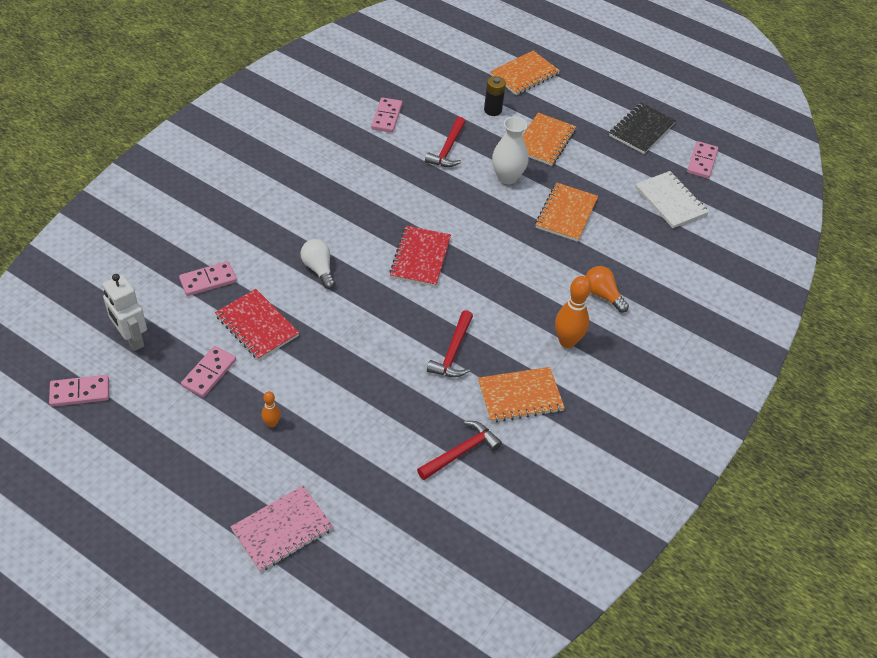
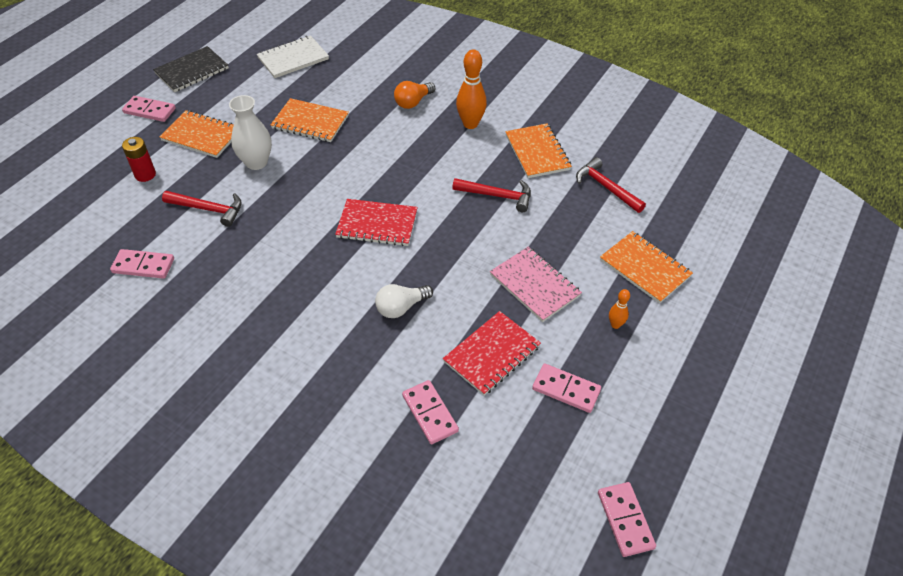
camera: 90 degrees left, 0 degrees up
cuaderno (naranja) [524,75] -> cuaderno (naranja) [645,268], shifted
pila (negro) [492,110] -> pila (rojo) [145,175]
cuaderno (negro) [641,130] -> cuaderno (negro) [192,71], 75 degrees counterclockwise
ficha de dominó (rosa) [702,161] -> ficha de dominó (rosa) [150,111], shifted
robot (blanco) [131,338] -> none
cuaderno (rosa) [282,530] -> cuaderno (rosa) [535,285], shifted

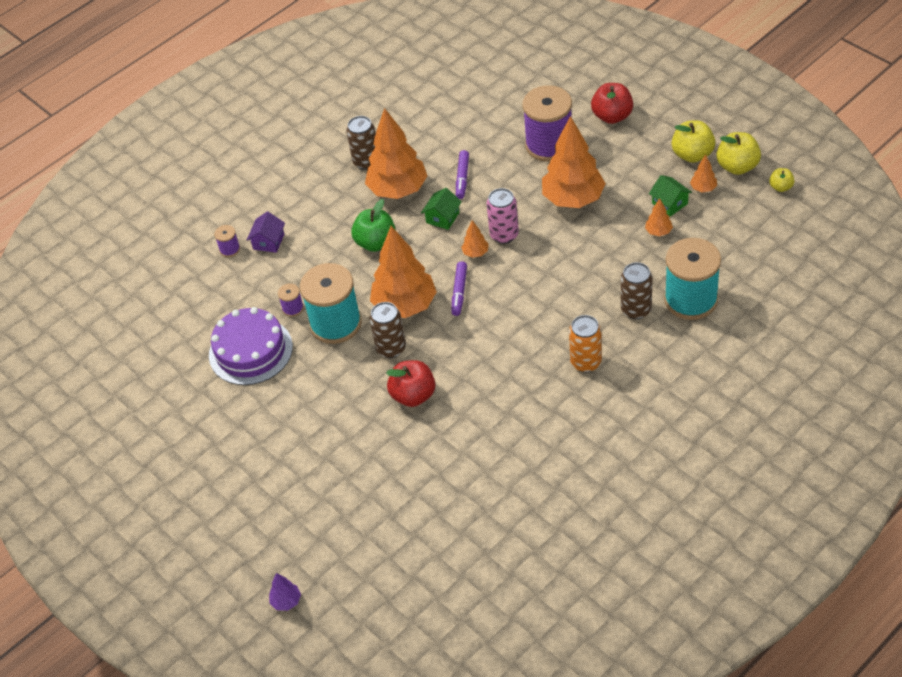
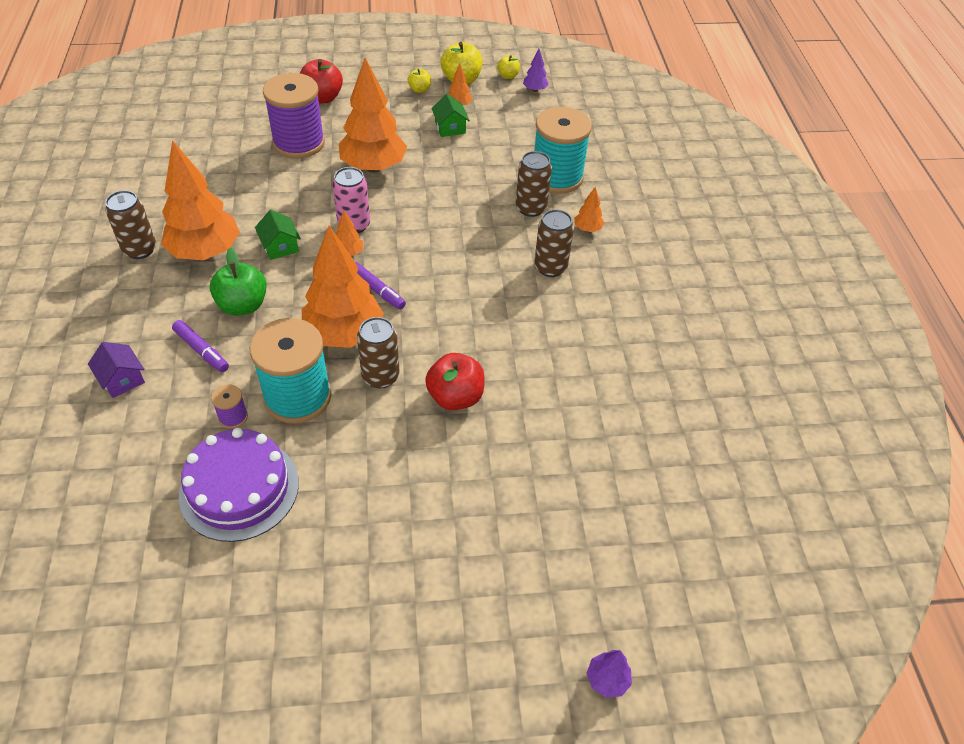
camera: 60 degrees left, 0 degrees up
manzana (amarillo) [692,154] -> manzana (amarillo) [419,90], x0.56
rotulador (morado) [462,178] -> rotulador (morado) [201,350], shifted
casa (verde) [670,203] -> casa (verde) [450,128], 75 degrees clockwise
árbol (naranja) [658,232] -> árbol (naranja) [587,229], shifted
carrete (morado) [229,249] -> none
lata (naranja) [586,362] -> lata (marrón) [550,267]
none -> árbol (morado) [535,90]

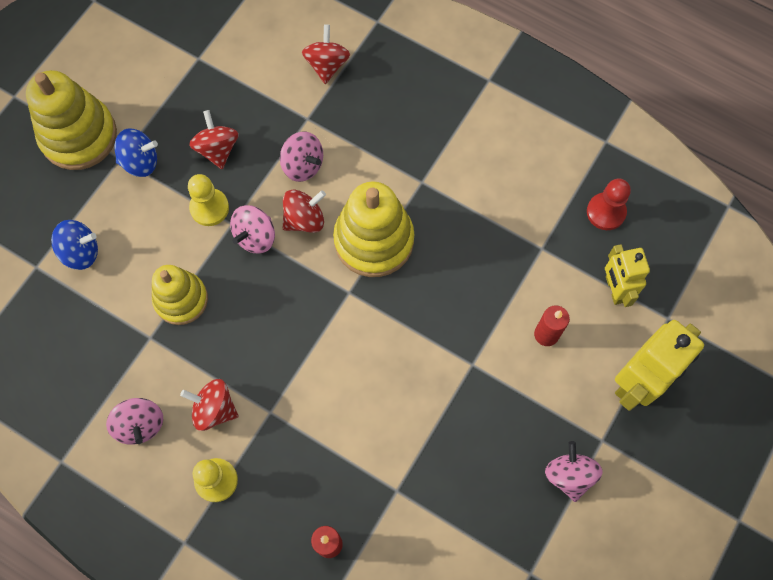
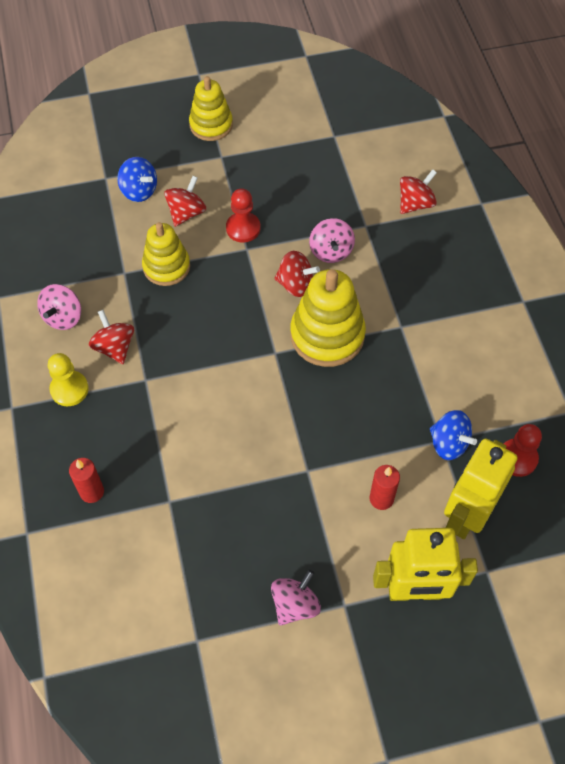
camera: 45 degrees right, 10 degrees down
juguete apilable (amarillo) [79,136] -> juguete apilable (amarillo) [211,125], x0.66
peonza (rojo) [217,149] -> peonza (rojo) [186,213], shifted
peonza (azul) [140,162] -> peonza (azul) [449,443], shifted
peón (amarillo) [209,208] -> peón (rojo) [243,228]
peonza (rosa) [255,237] -> none
robot (amarillo) [614,289] -> robot (amarillo) [466,515], x1.59

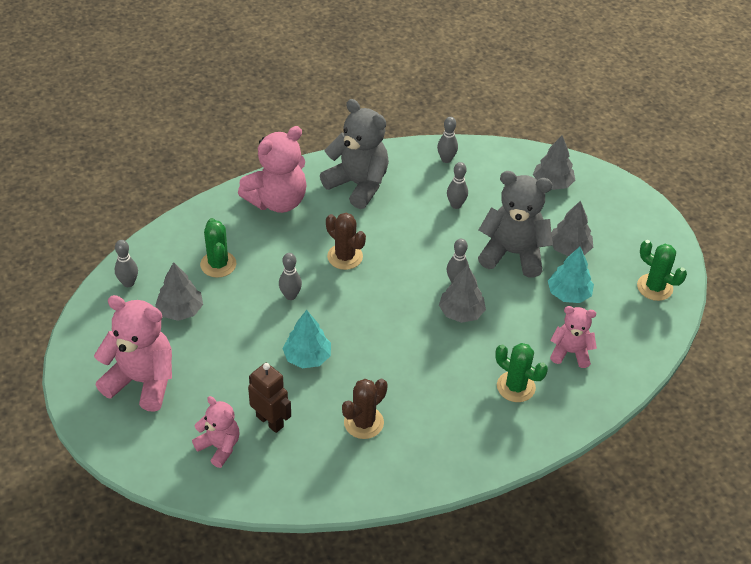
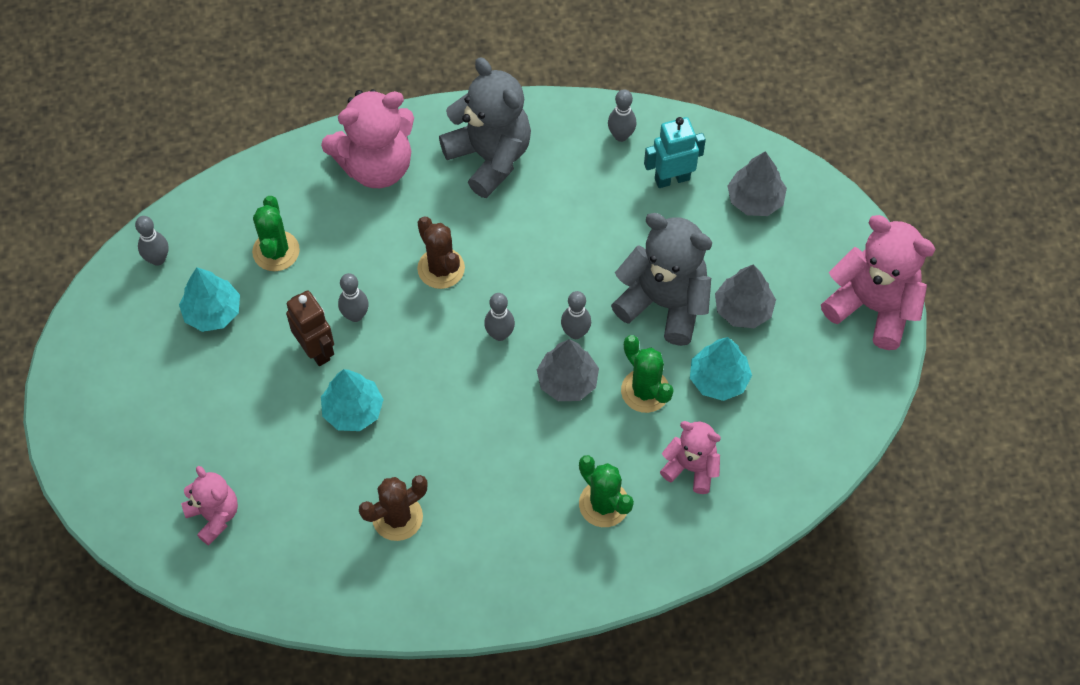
camera: 15 degrees right, 15 degrees up
bolo (gris) [456,205] -> bolo (gris) [500,334], shifted
cactus (verde) [654,287] -> cactus (verde) [645,391], shifted
árbol (gris) [180,310] -> árbol (turquesa) [212,312]
osito (rosa) [142,381] -> osito (rosa) [873,306], shifted
robot (marrón) [270,421] -> robot (marrón) [316,350], shifted
none -> robot (turquesa) [672,179]

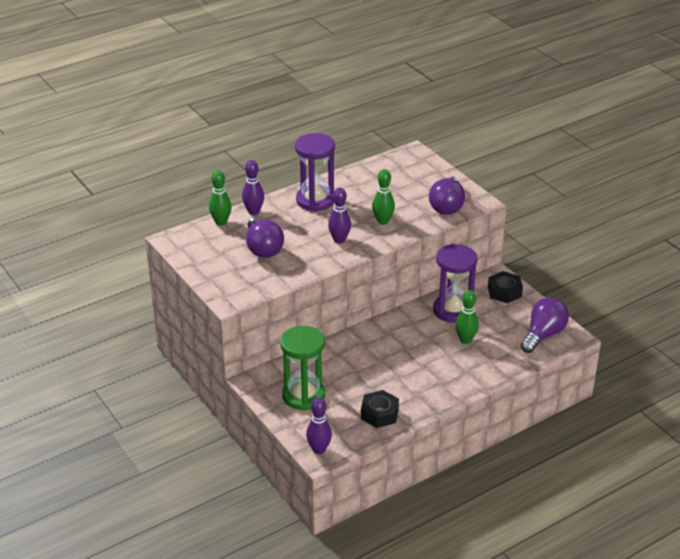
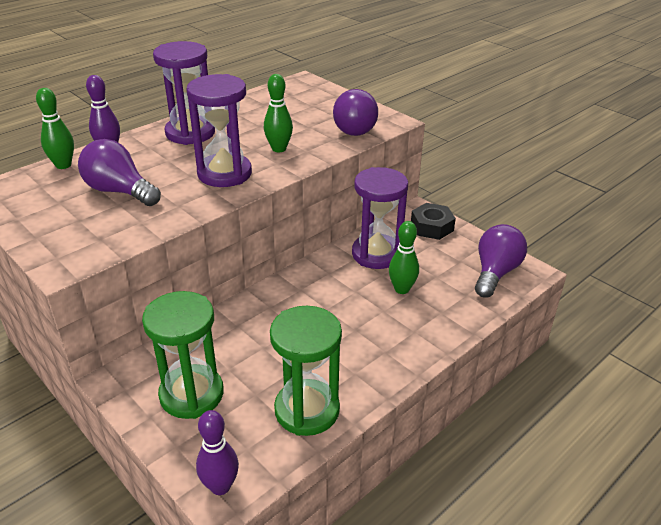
camera: 10 degrees left, 0 degrees up
bolo (morado) [339,240] -> reloj de arena (morado) [224,173]
bombilla (morado) [263,248] -> bombilla (morado) [119,191], 150 degrees clockwise
tuerca (negro) [379,414] -> reloj de arena (verde) [307,410]

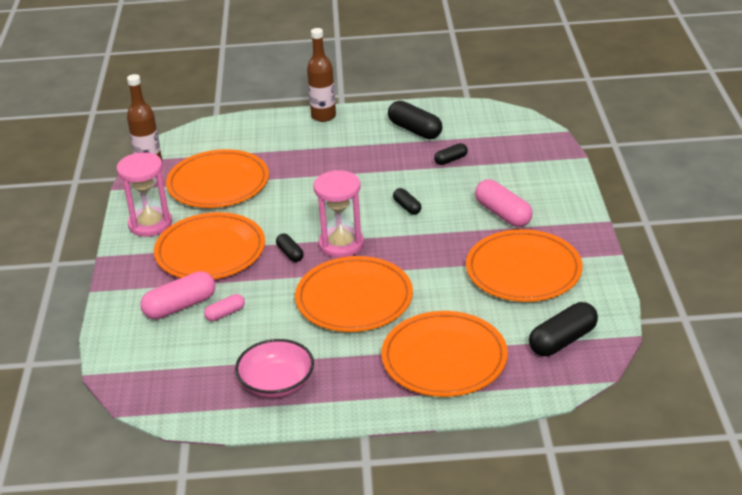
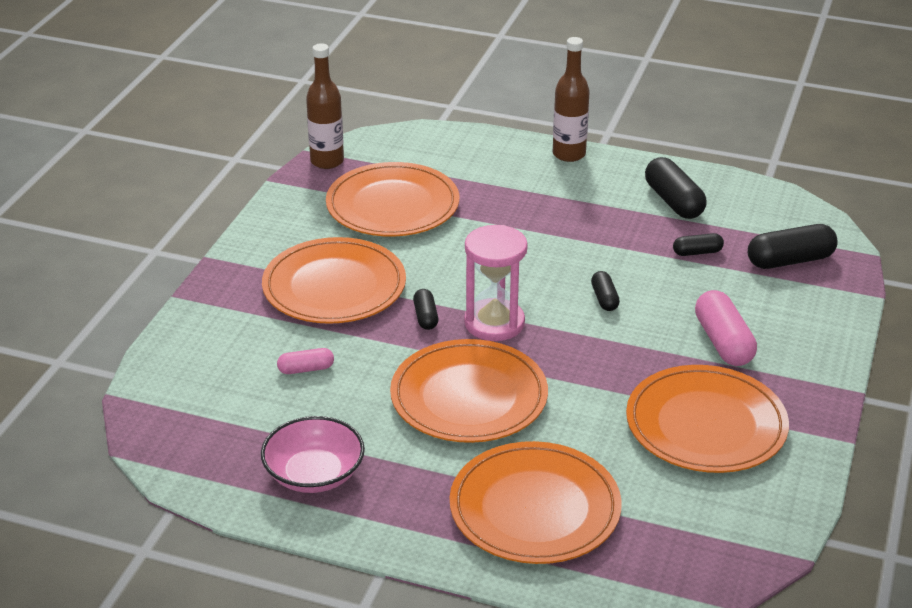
camera: 20 degrees right, 0 degrees up
reloj de arena (rosa) [150,224] -> none
cápsula (rosa) [180,306] -> none
cápsula (negro) [562,340] -> cápsula (negro) [790,260], shifted

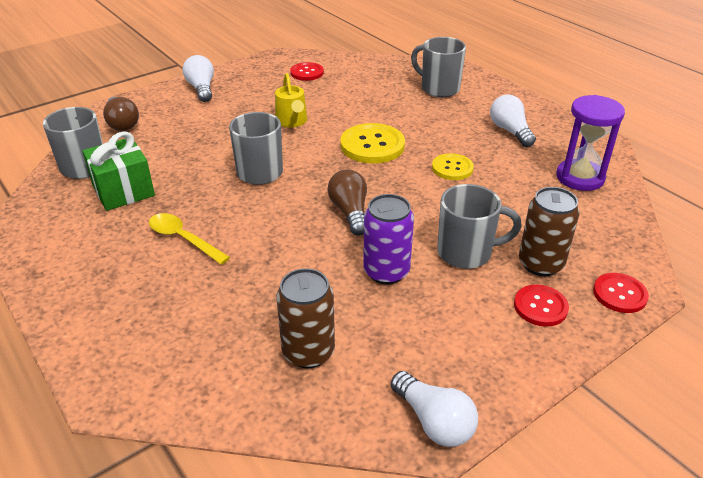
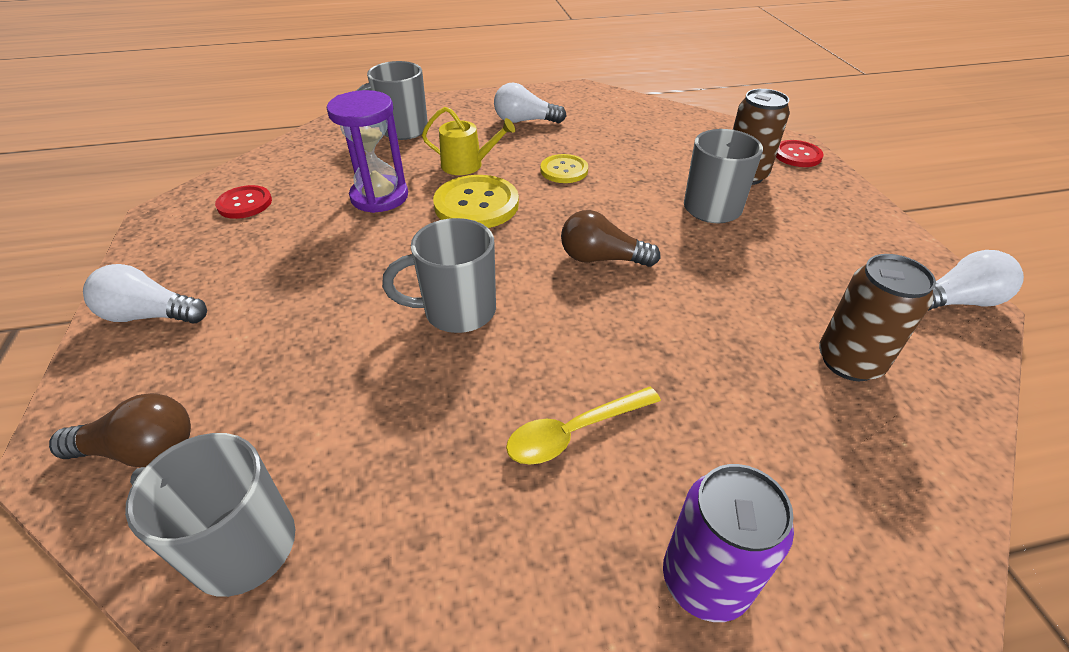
camera: 65 degrees left, 5 degrees up
regadera (amarillo) [292,121] -> regadera (amarillo) [467,165], shifted
reloj de arena (morado) [580,177] -> reloj de arena (morado) [379,197], shifted
regalo (verde) [123,191] -> none
lata (morado) [386,272] -> lata (morado) [705,580], shifted
botón (rojo) [540,307] -> none

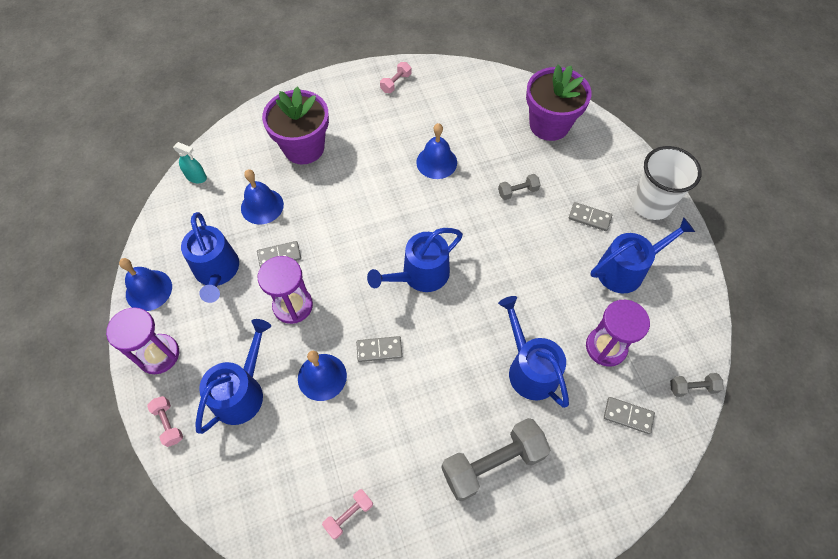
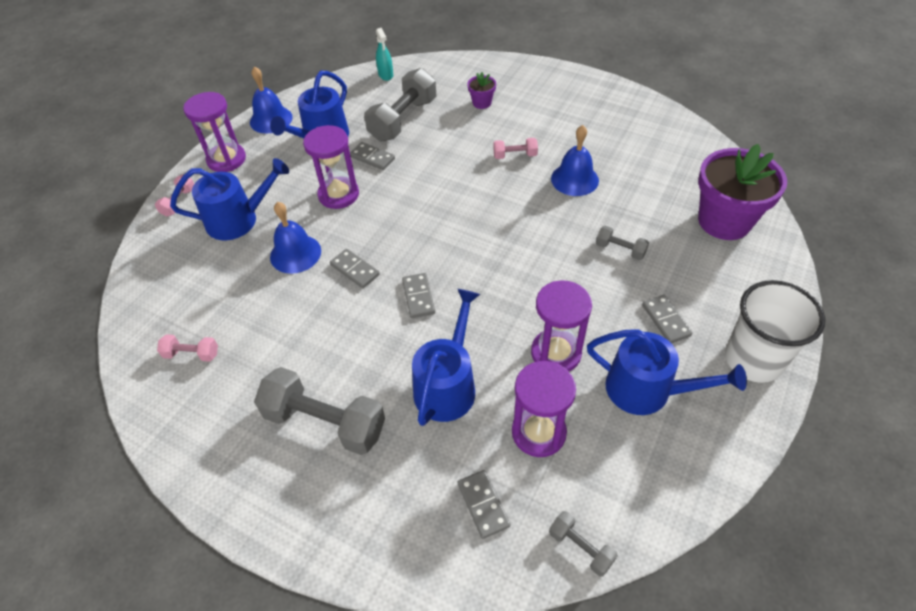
camera: 50 degrees right, 10 degrees down
mancuerna (rosa) [396,83] -> mancuerna (rosa) [515,155], shifted
maceta (morado) [304,148] -> maceta (morado) [482,103], x0.44
campana (azul) [262,206] -> mancuerna (gris) [403,120]
regadera (azul) [420,275] -> none
none -> ficha de dominó (gris) [418,297]
none -> reloj de arena (morado) [556,353]

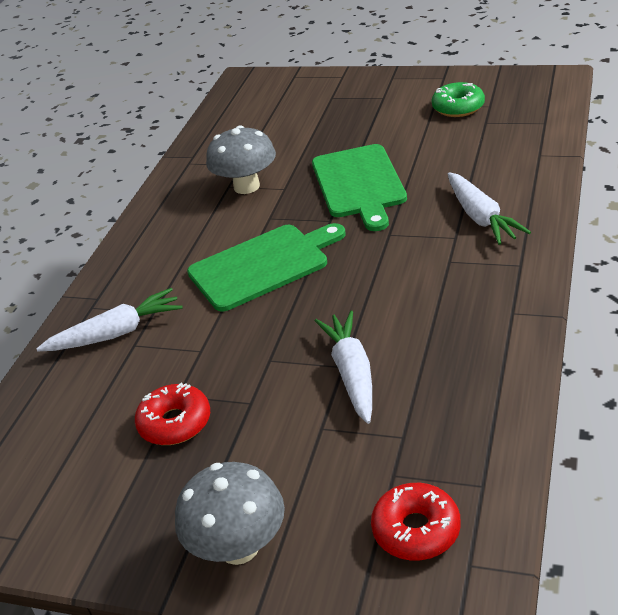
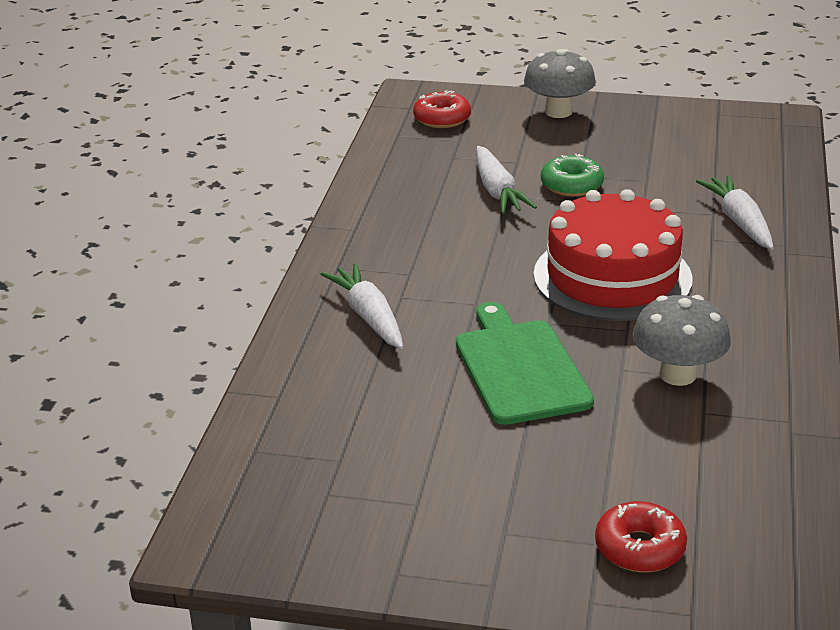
camera: 170 degrees right, 5 degrees down
rosquilla (verde) [458,107] -> rosquilla (verde) [571,185], shifted
tabla de cortar (verde) [263,265] -> tarta (rojo) [612,276]
zanahoria (blanco) [115,333] -> zanahoria (blanco) [739,222], 105 degrees clockwise
rosquilla (rojo) [175,423] -> rosquilla (rojo) [639,548], shifted

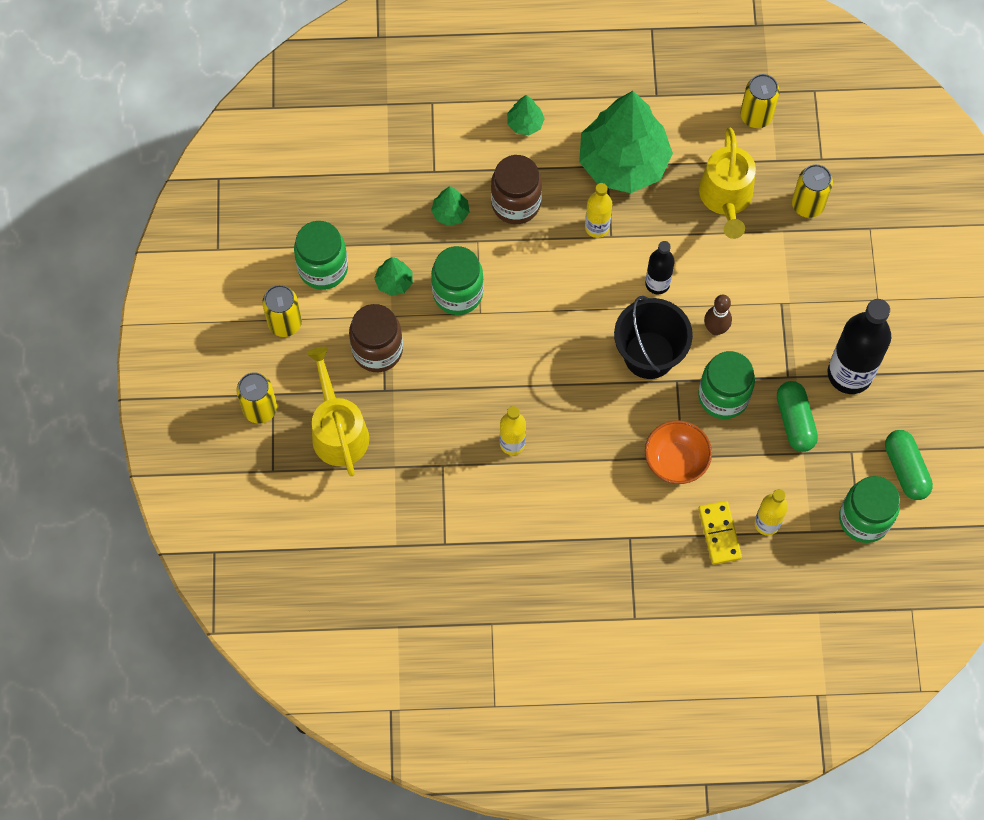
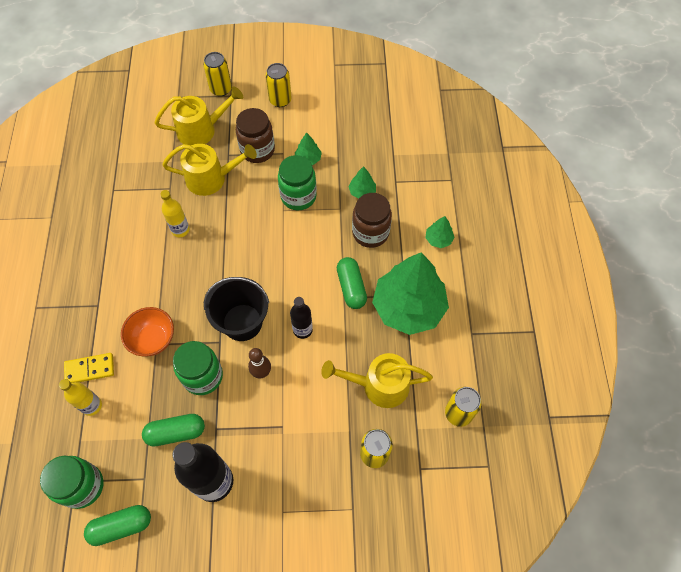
camera: 90 degrees right, 5 degrees down
botella (amarillo) [597,227] -> cápsula (verde) [351,287]
tarro (verde) [323,268] -> none
none -> regadera (amarillo) [211,178]

